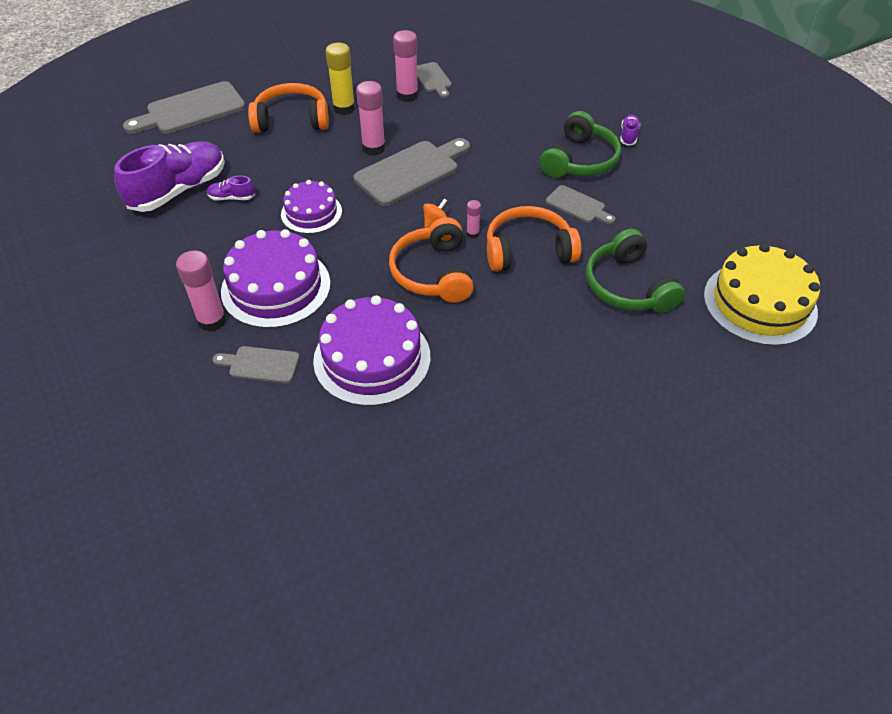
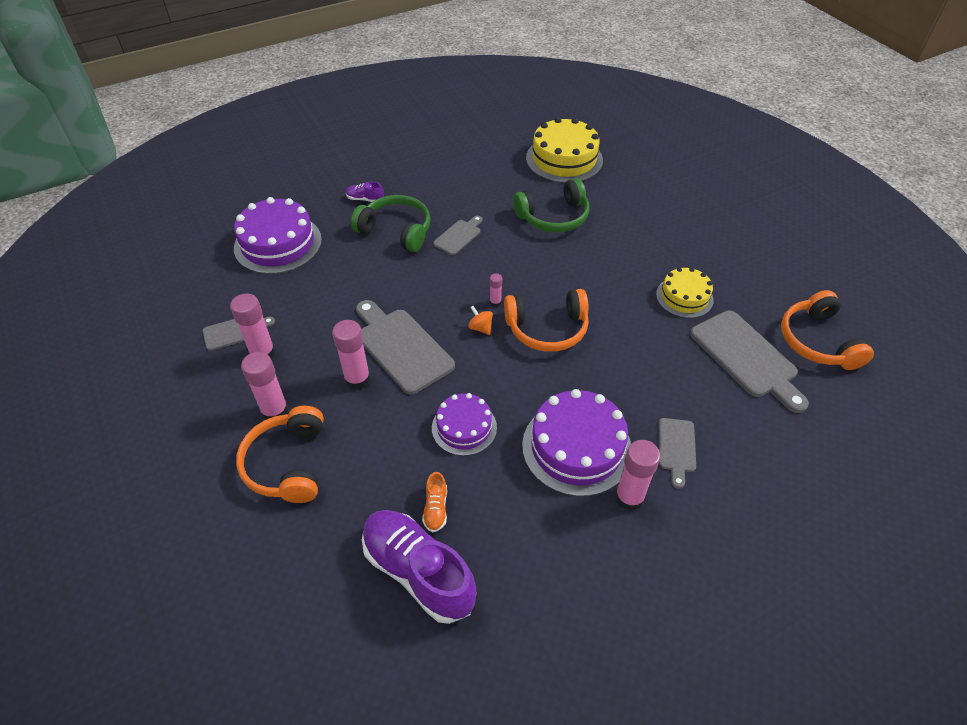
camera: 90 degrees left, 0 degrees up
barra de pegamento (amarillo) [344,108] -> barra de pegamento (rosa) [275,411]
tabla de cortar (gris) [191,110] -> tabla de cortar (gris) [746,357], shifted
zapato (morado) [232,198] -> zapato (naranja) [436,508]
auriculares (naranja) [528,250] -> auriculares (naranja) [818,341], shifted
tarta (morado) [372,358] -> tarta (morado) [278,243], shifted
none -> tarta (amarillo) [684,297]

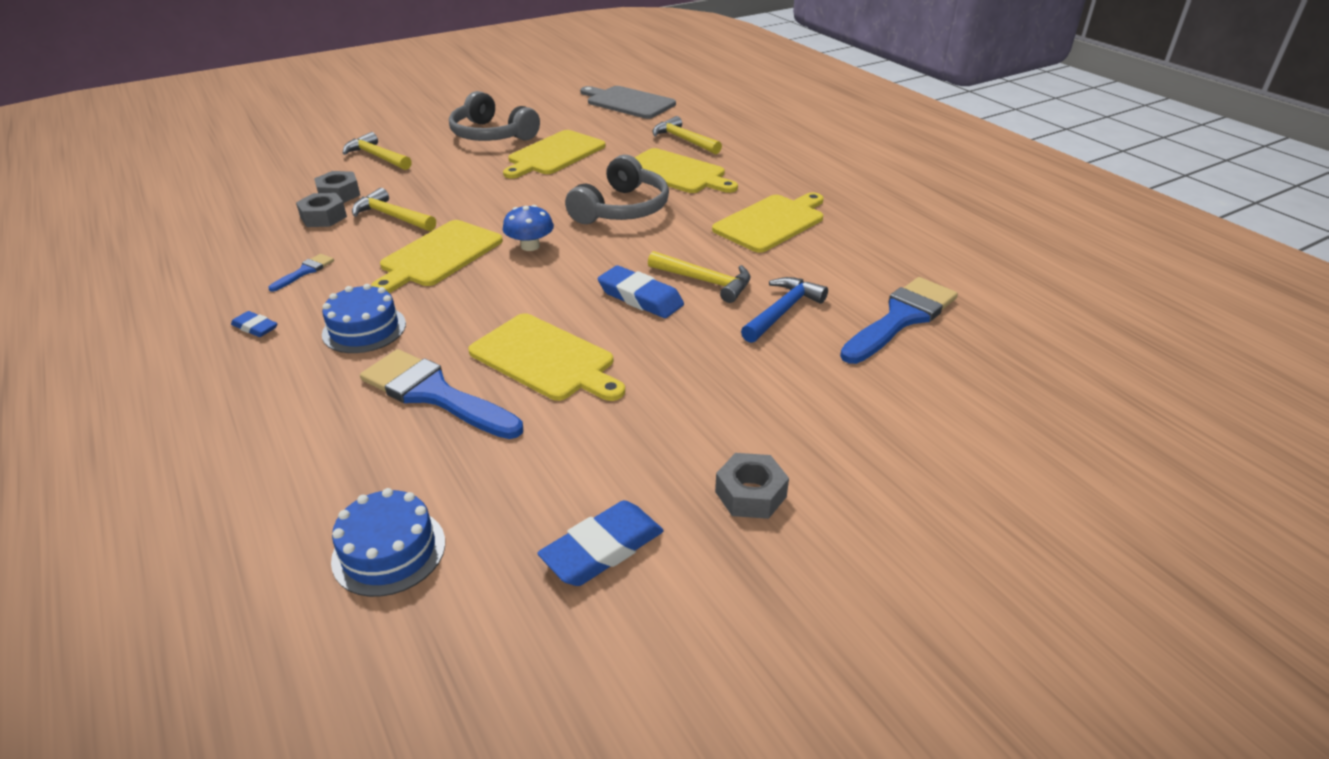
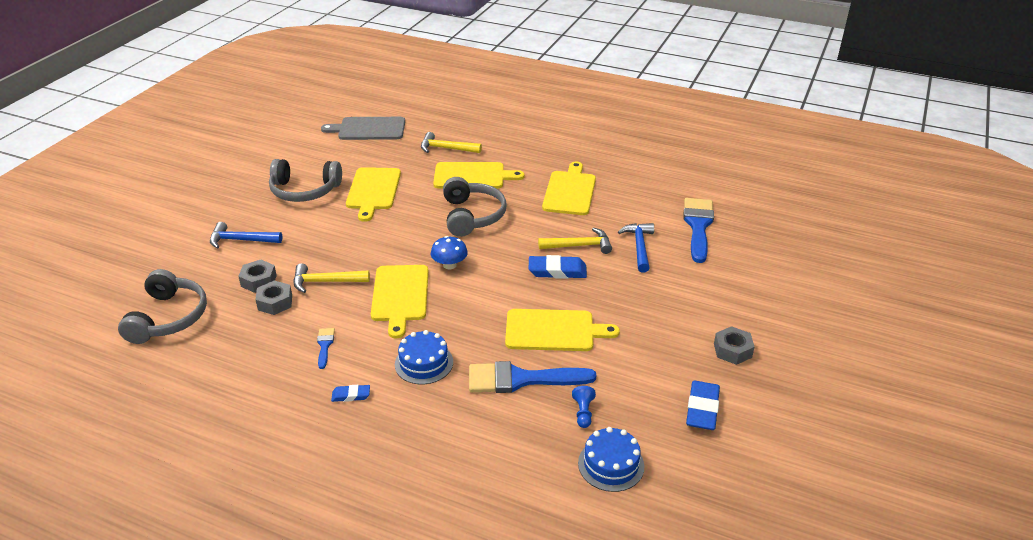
camera: 35 degrees left, 0 degrees up
martillo (amarillo) [377,157] -> martillo (azul) [241,240]
none -> auriculares (gris) [168,317]
none -> peón (azul) [583,412]

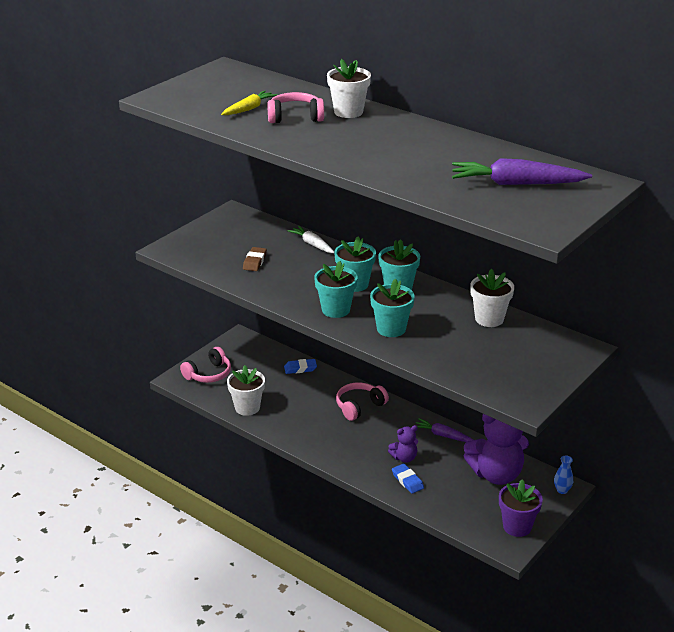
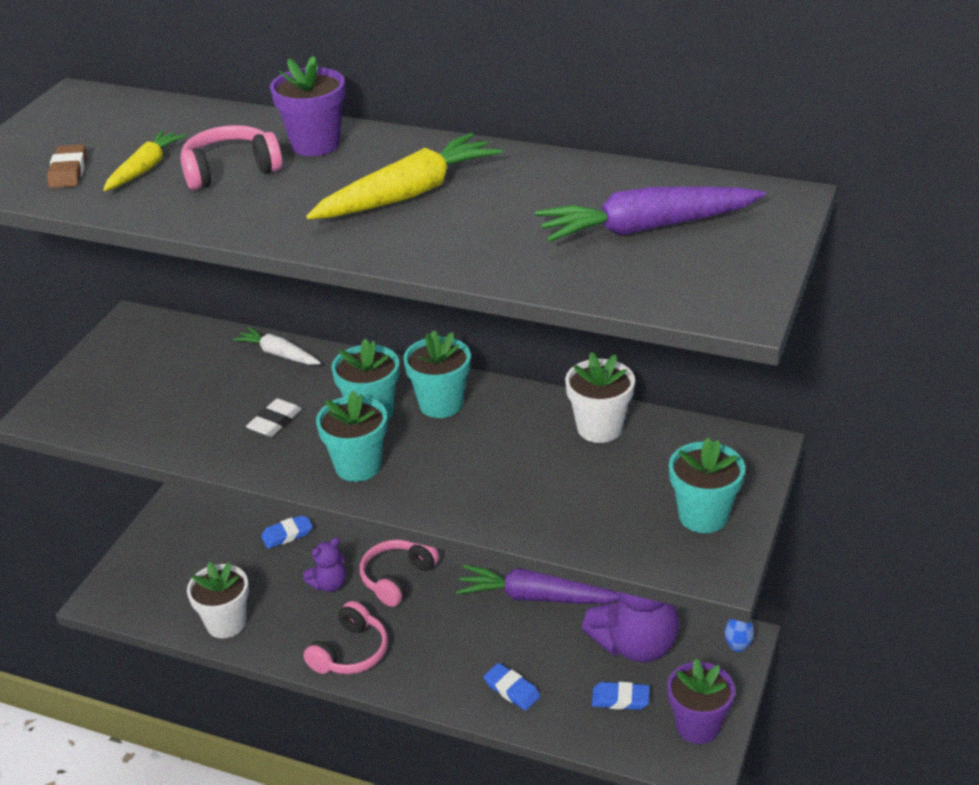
camera: 15 degrees left, 5 degrees up
maceta (blanco) [348,112] -> maceta (morado) [315,144]
goma de borrar (marrón) [254,261] -> goma de borrar (marrón) [68,171], shifted
maceta (turquesa) [391,329] -> maceta (turquesa) [703,516], shifted
auriculares (rosa) [208,374] -> auriculares (rosa) [350,652], shifted
zanahoria (morado) [443,435] -> zanahoria (morado) [537,597], x1.70
osito (morado) [404,458] -> osito (morado) [329,584], shifted
none -> zanahoria (amarillo) [408,194]
none -> goma de borrar (blanco) [275,421]
none -> goma de borrar (azul) [620,699]

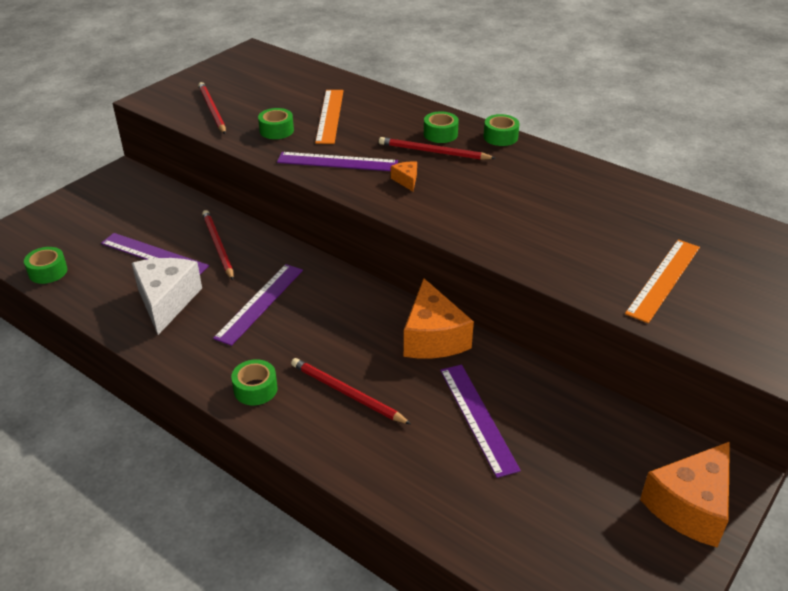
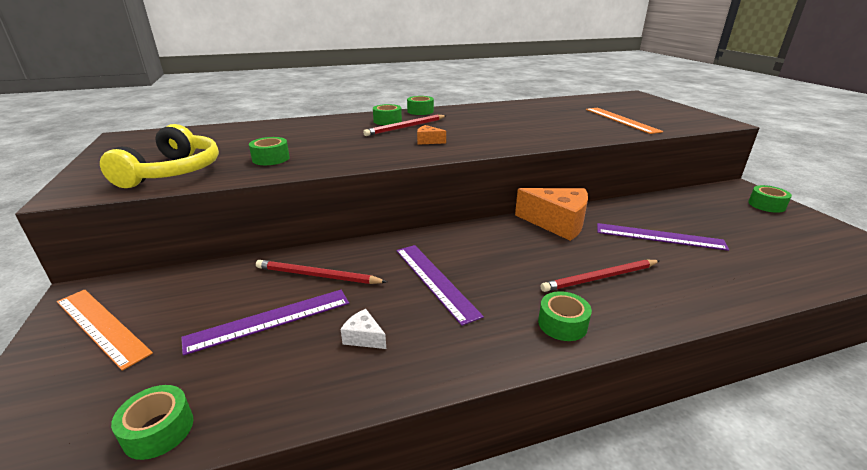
camera: 55 degrees left, 10 degrees down
lápiz (rojo) [212,110] -> auriculares (amarillo) [173,172]
regla (naranja) [330,116] -> regla (naranja) [101,326], shifted
regla (morado) [337,162] -> none
queso (blanco) [166,301] -> queso (blanco) [364,337], x0.44
queso (naranja) [690,506] -> cinta adhesiva (verde) [766,205]

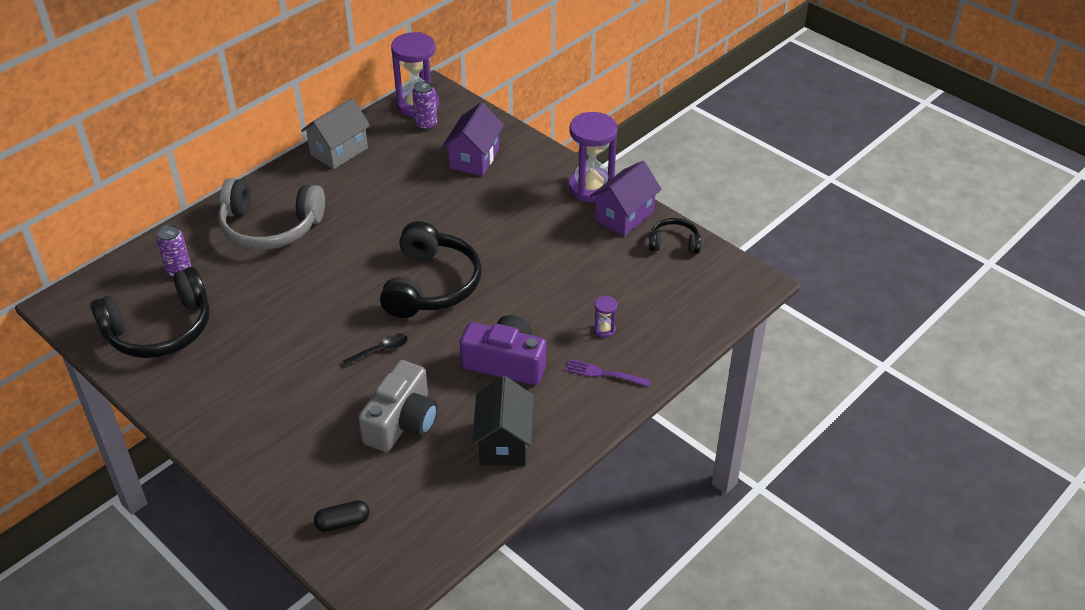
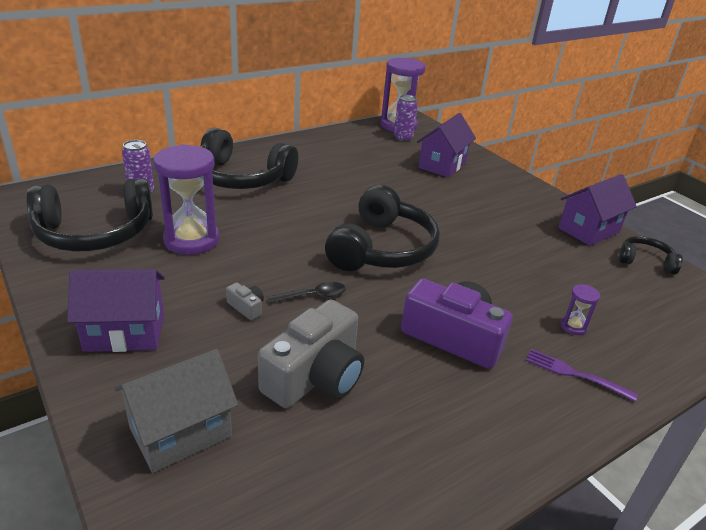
camera: 10 degrees right, 10 degrees down
casa (gris) [339,151] -> casa (gris) [181,432], shifted
reloj de arena (morado) [591,188] -> reloj de arena (morado) [191,240], shifted
auriculares (gris) [270,227] -> auriculares (negro) [241,177]
casa (negro) [504,442] -> none
cápsula (negro) [343,522] -> none
none -> casa (morado) [125,332]
none -> cámara (gris) [246,307]

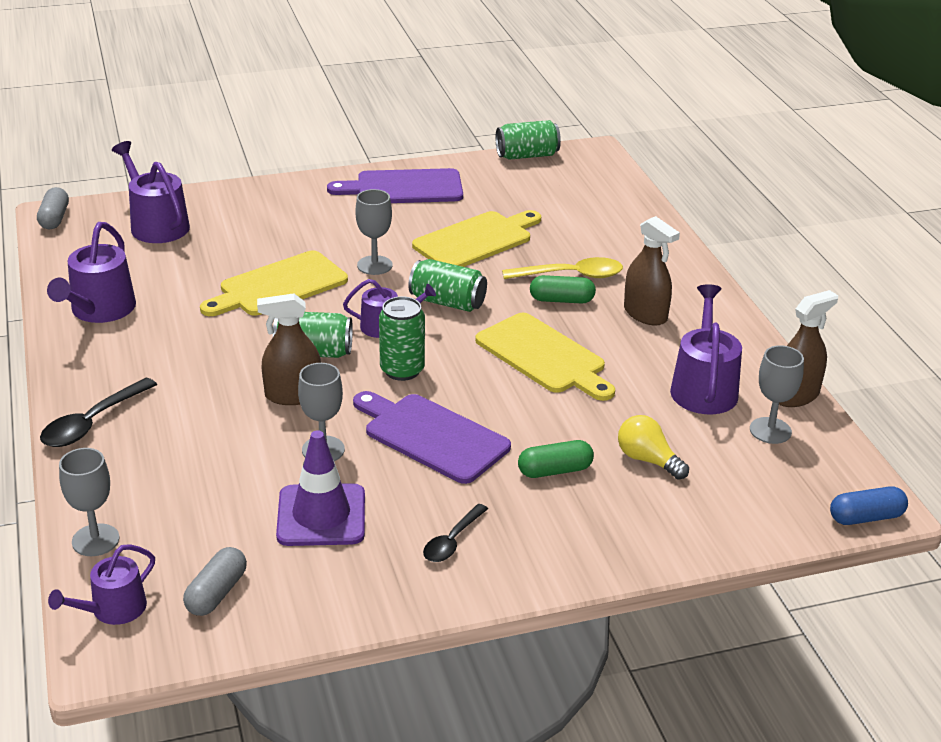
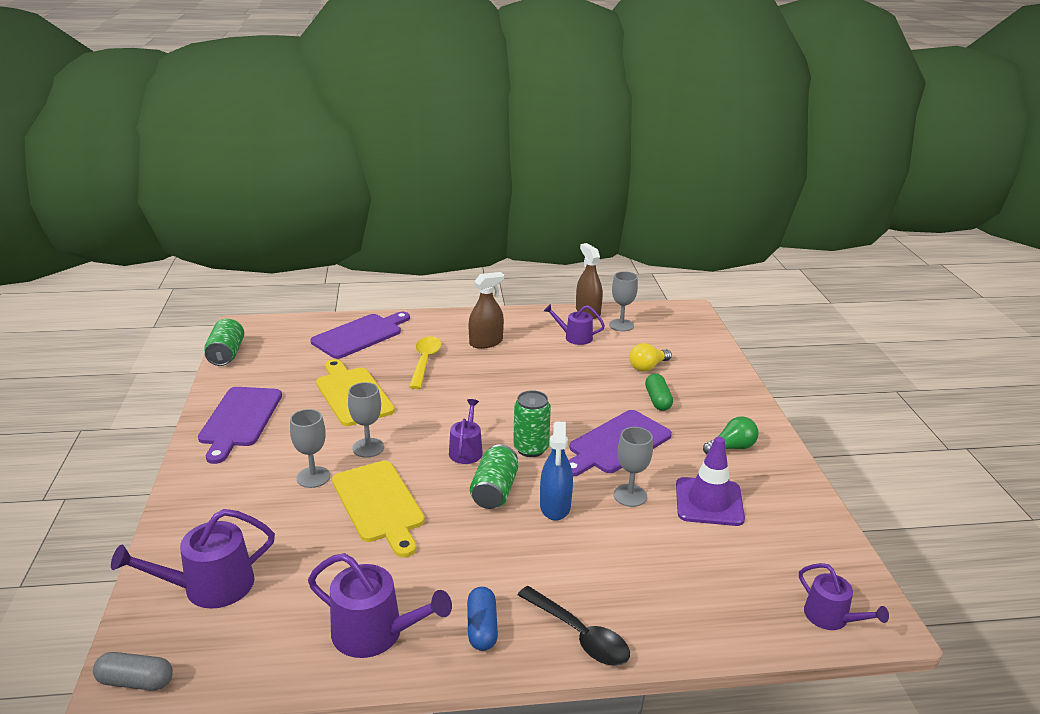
camera: 80 degrees left, 5 degrees down
lata (verde) [447,302] -> none
cápsula (verde) [561,300] -> none
regadera (morado) [703,387] -> regadera (morado) [575,337], x0.63
pulverizador (marrón) [293,395] -> pulverizador (azul) [555,506]
tabla de cortar (amarillo) [544,356] -> none
copa (gris) [95,540] -> copa (gris) [313,477], shifted
cápsula (azul) [866,517] -> cápsula (azul) [482,628], shifted
cuchara (negro) [452,541] -> bombilla (verde) [732,447]
cápsula (gris) [216,593] -> none
none -> tabla de cortar (morado) [360,335]

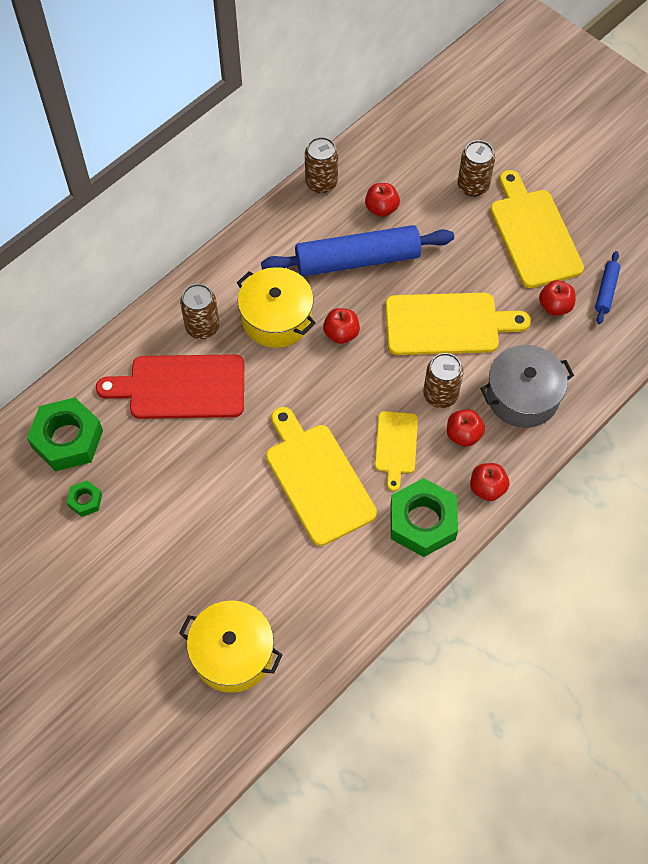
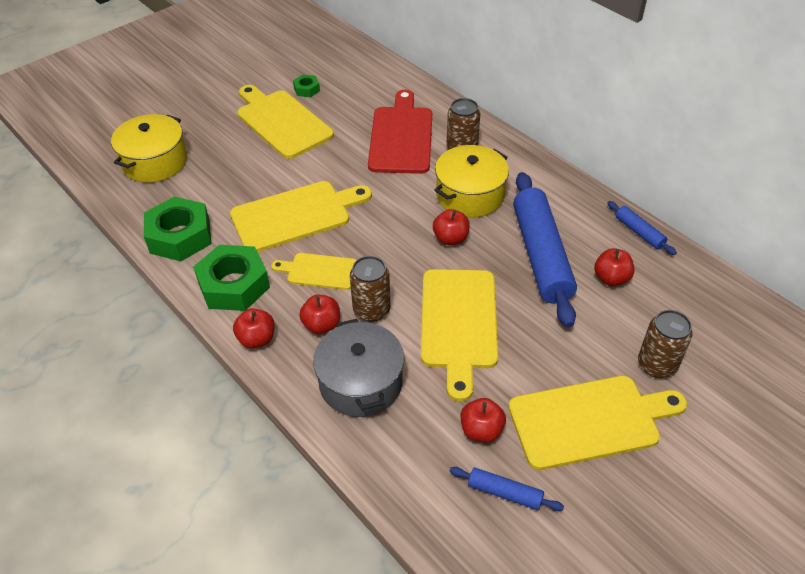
camera: 95 degrees right, 15 degrees down
lata (marrón) [321,183] -> rodillo (azul) [639,232]
tuerca (verde) [67,439] -> tuerca (verde) [180,236], shifted
none -> tabla de cortar (amarillo) [282,122]

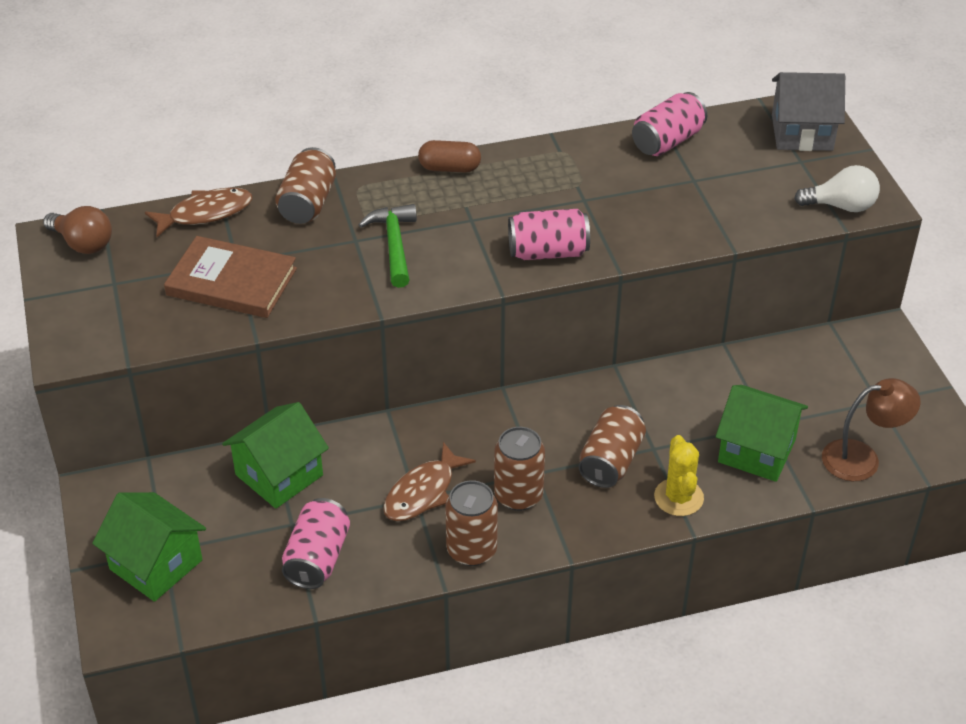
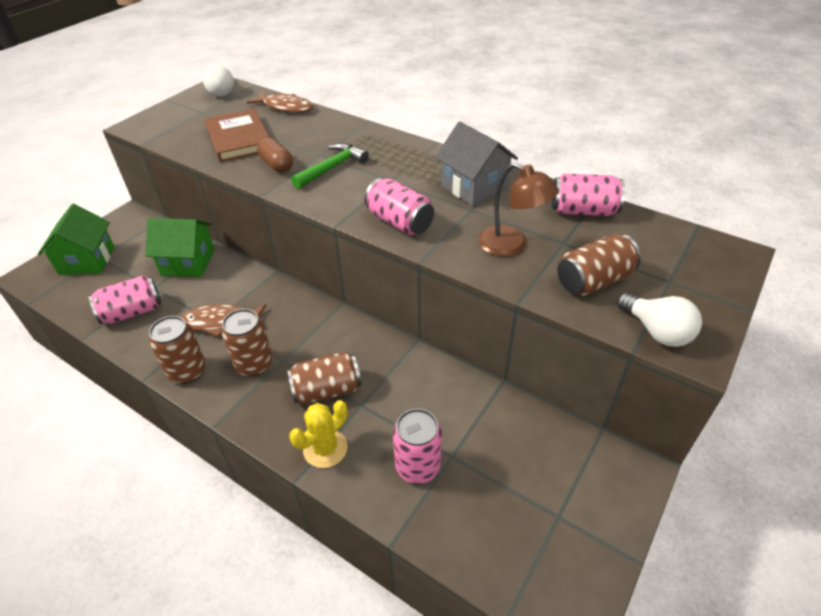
camera: 50 degrees right, 0 degrees up
casa (gris) [802,133] -> casa (gris) [474,187], shifted
cápsula (marrón) [449,168] -> cápsula (marrón) [277,165], shifted
lata (marrón) [308,203] -> lata (marrón) [593,281], shifted
bombilla (marrón) [83,244] -> bombilla (blanco) [222,92]
lámpara (marrón) [862,459] -> lámpara (marrón) [511,245], shifted
casa (verde) [756,451] -> lata (rosa) [417,467]

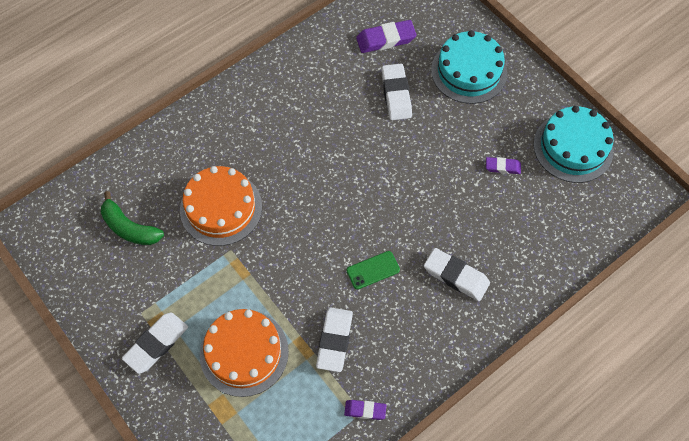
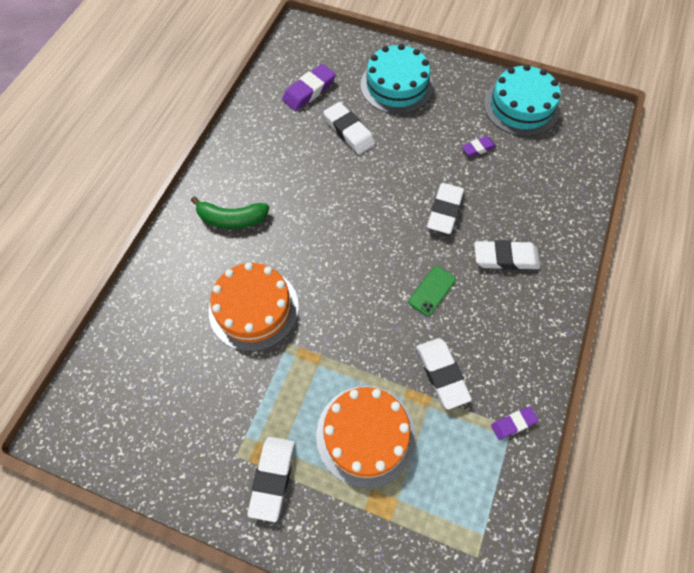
camera: 30 degrees left, 0 degrees up
plátano (verde) [130,228] -> plátano (verde) [232,219], shifted
none -> goma de borrar (blanco) [444,211]

